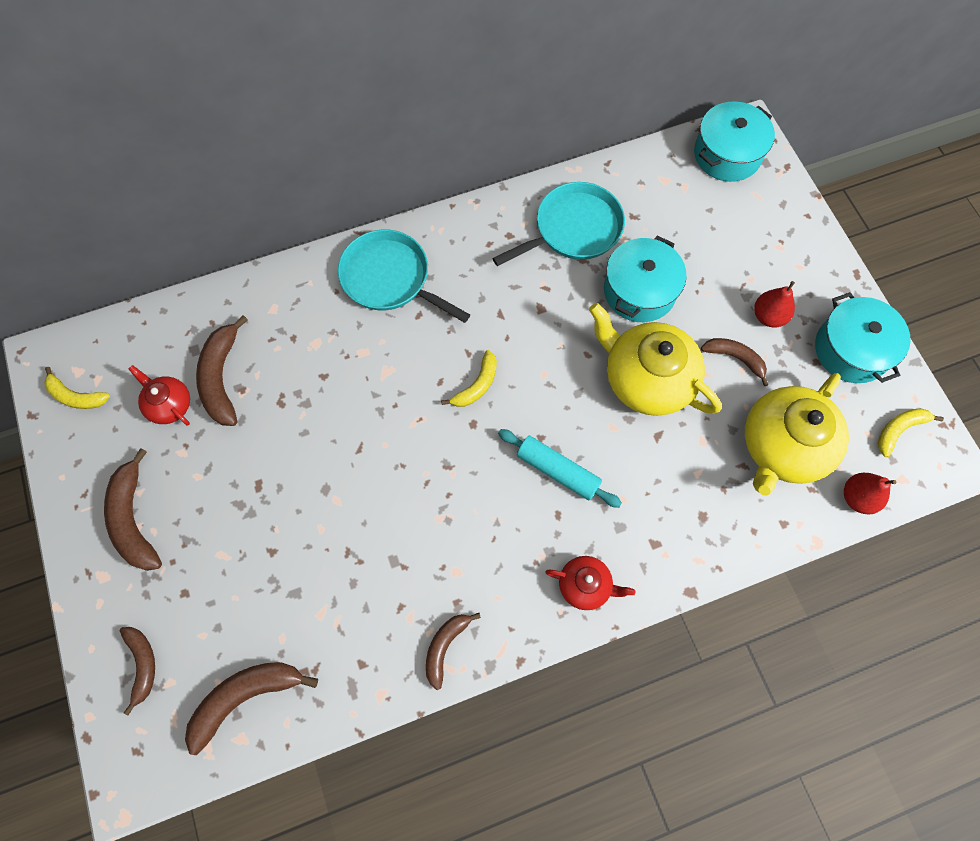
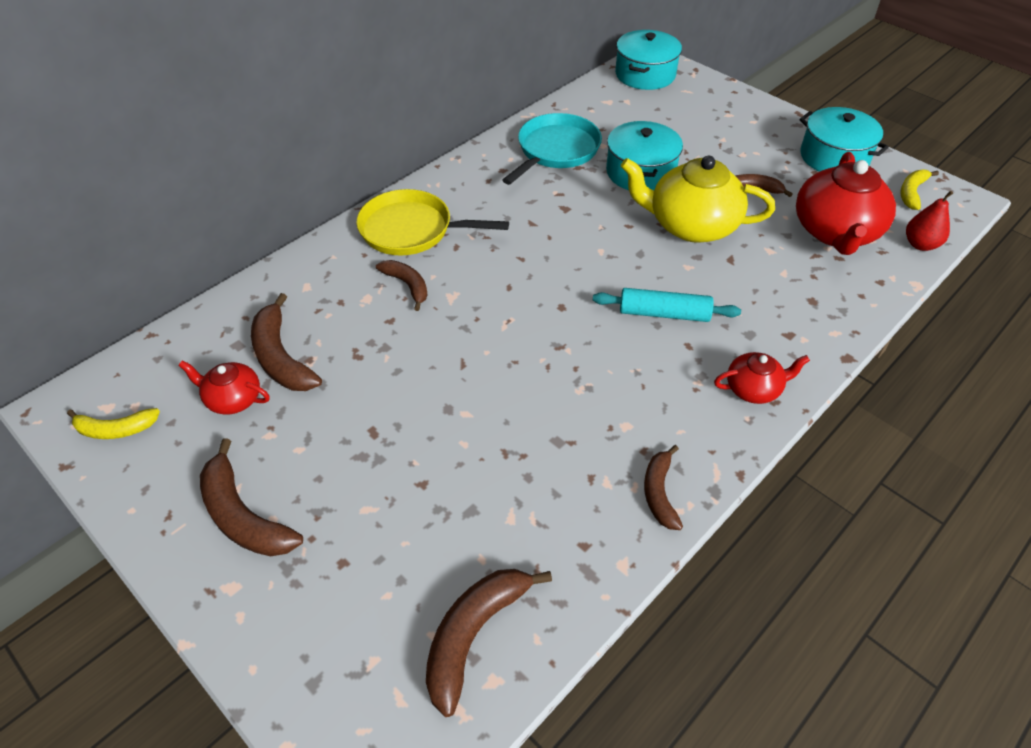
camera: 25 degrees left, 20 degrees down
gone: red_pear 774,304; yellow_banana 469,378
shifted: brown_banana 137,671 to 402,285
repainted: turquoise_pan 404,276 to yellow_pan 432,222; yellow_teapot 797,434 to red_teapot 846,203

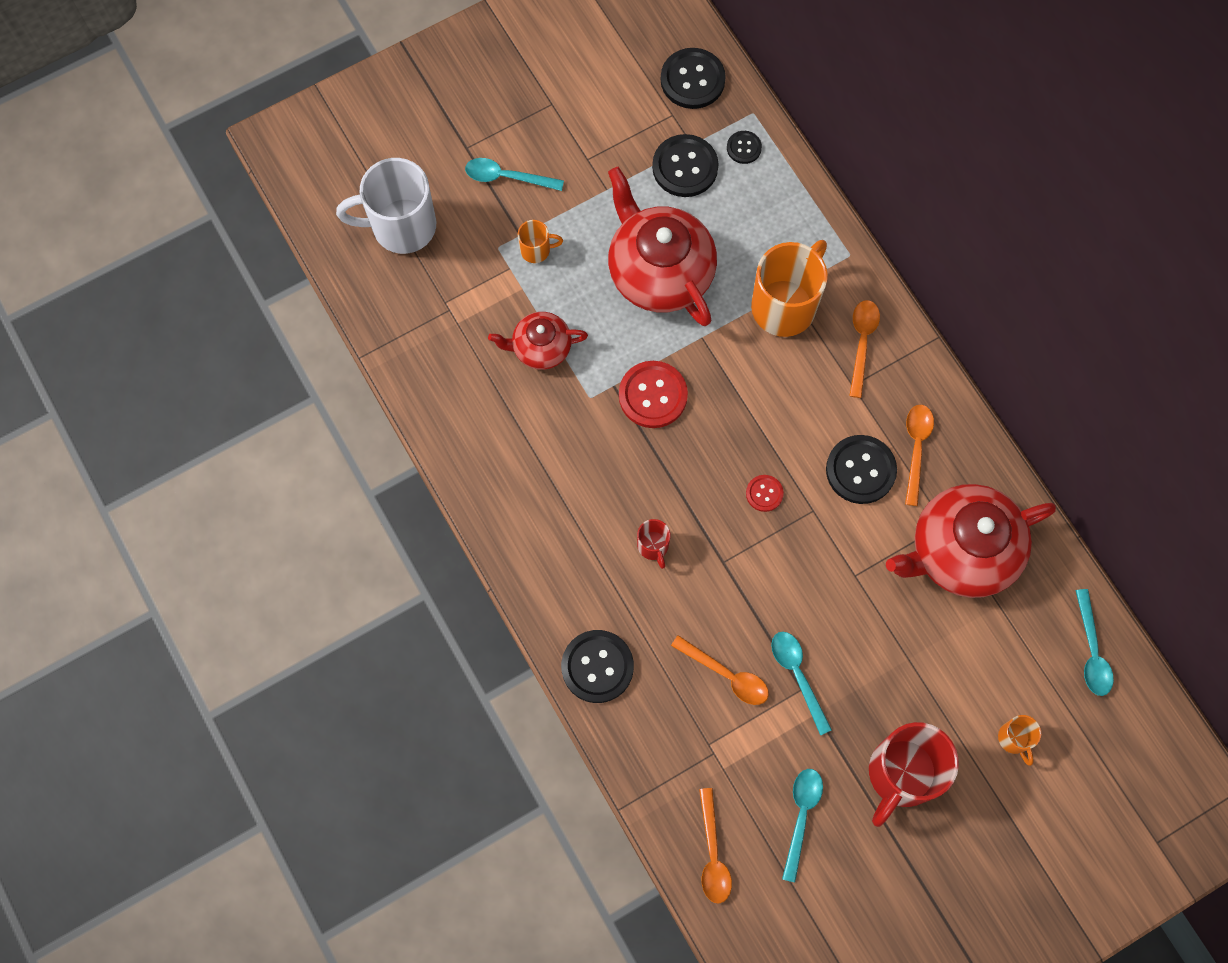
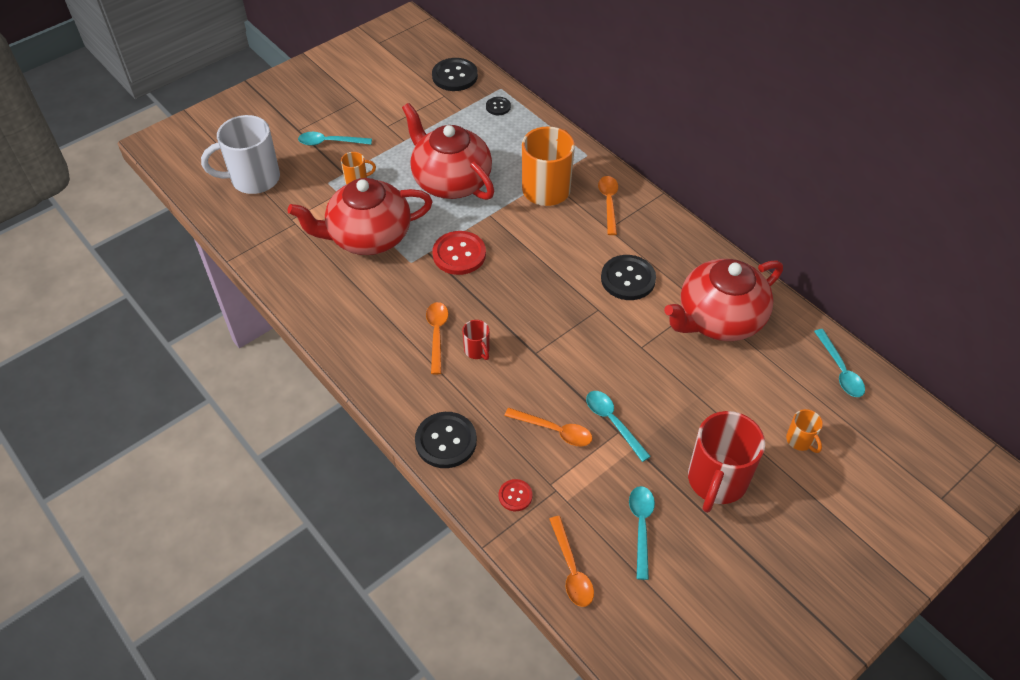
camera: 10 degrees left, 20 degrees down
gone: black_button 685,165
shifted: orange_spoon 919,455 to 437,338; red_button 765,493 to 516,495
scaled: red_teapot 538,341 = 360,216 x1.84

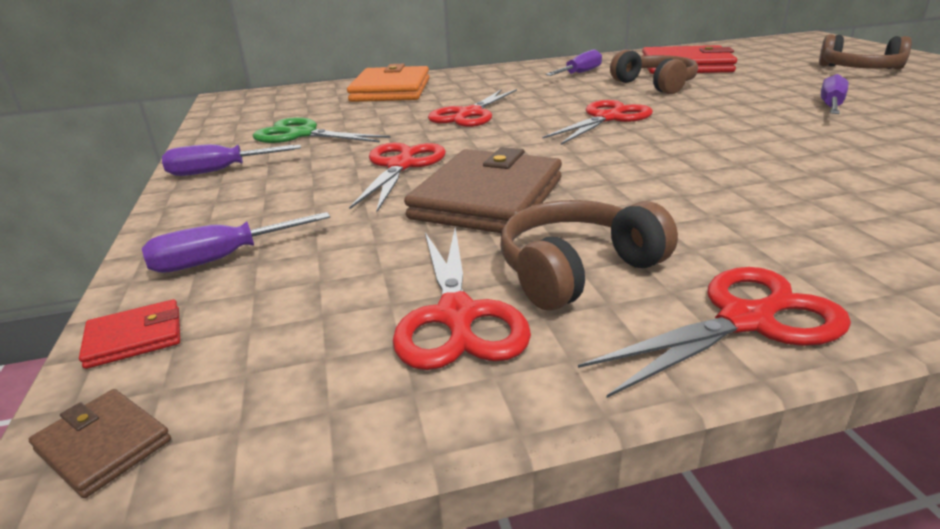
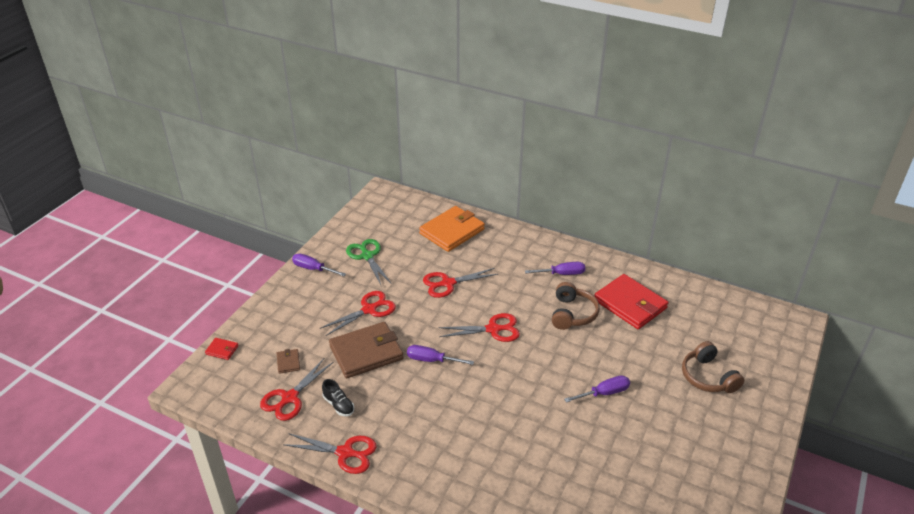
camera: 40 degrees right, 10 degrees up
shifted: purple_screwdriver 236,242 to 440,355; brown_wallet 100,443 to 288,361
swapped: brown_headphones 589,255 to black_shoe 338,397

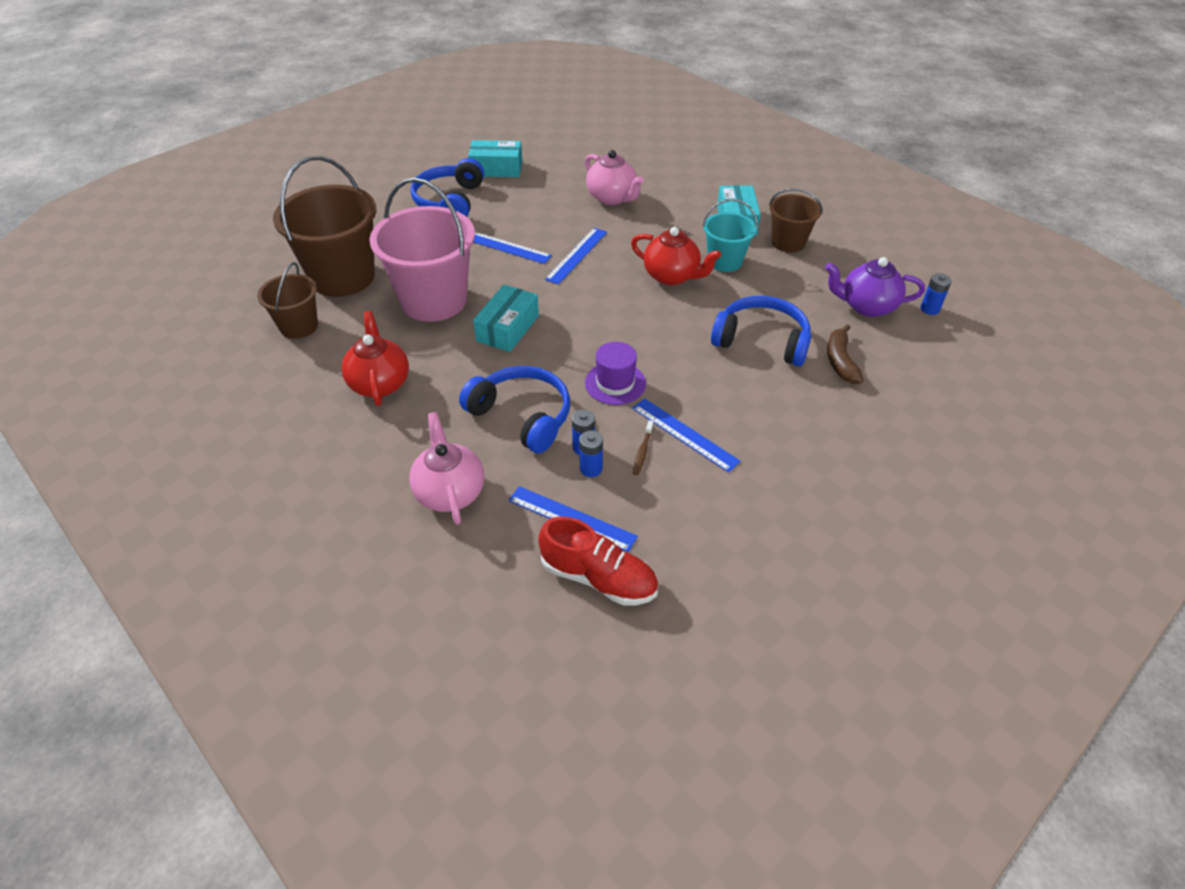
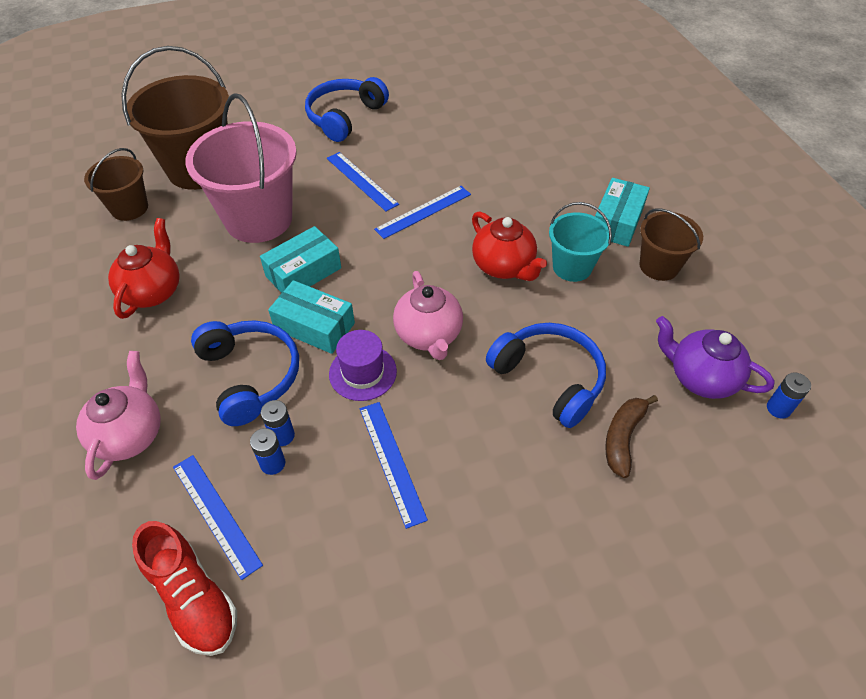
camera: 25 degrees right, 5 degrees up
gone: brown_toothbrush 643,447
shifted: turquoise_box 495,158 to 311,317; pink_teapot 614,177 to 428,315

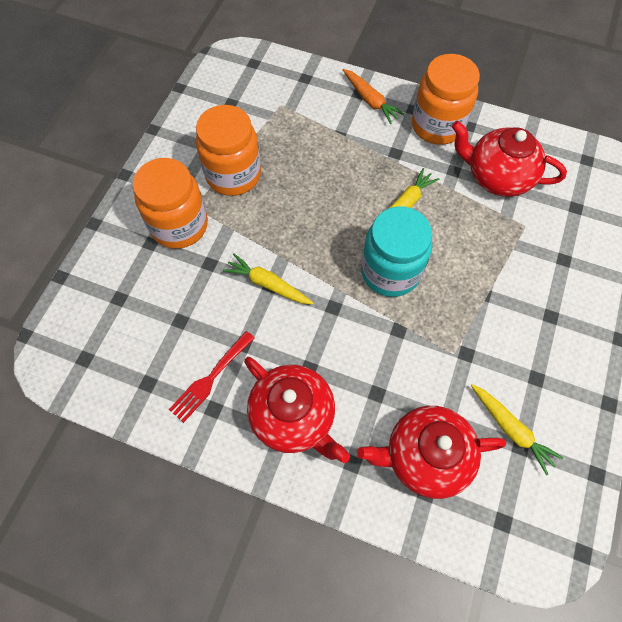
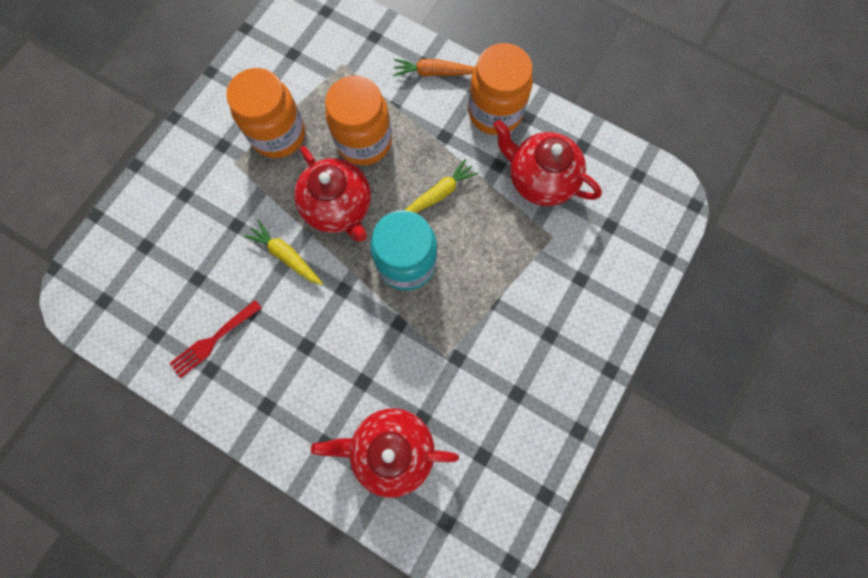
camera: 10 degrees right, 10 degrees up
gone: yellow_carrot 517,429
shifted: orange_jar 170,203 to 358,120; red_teapot 297,410 to 332,194
rotated: orange_carrot 374,96 = 434,67 120 degrees clockwise

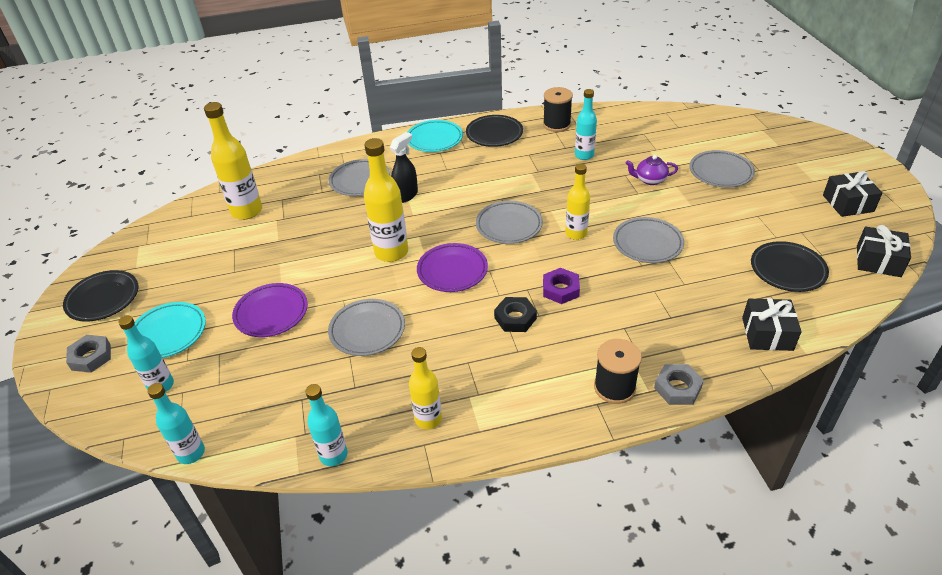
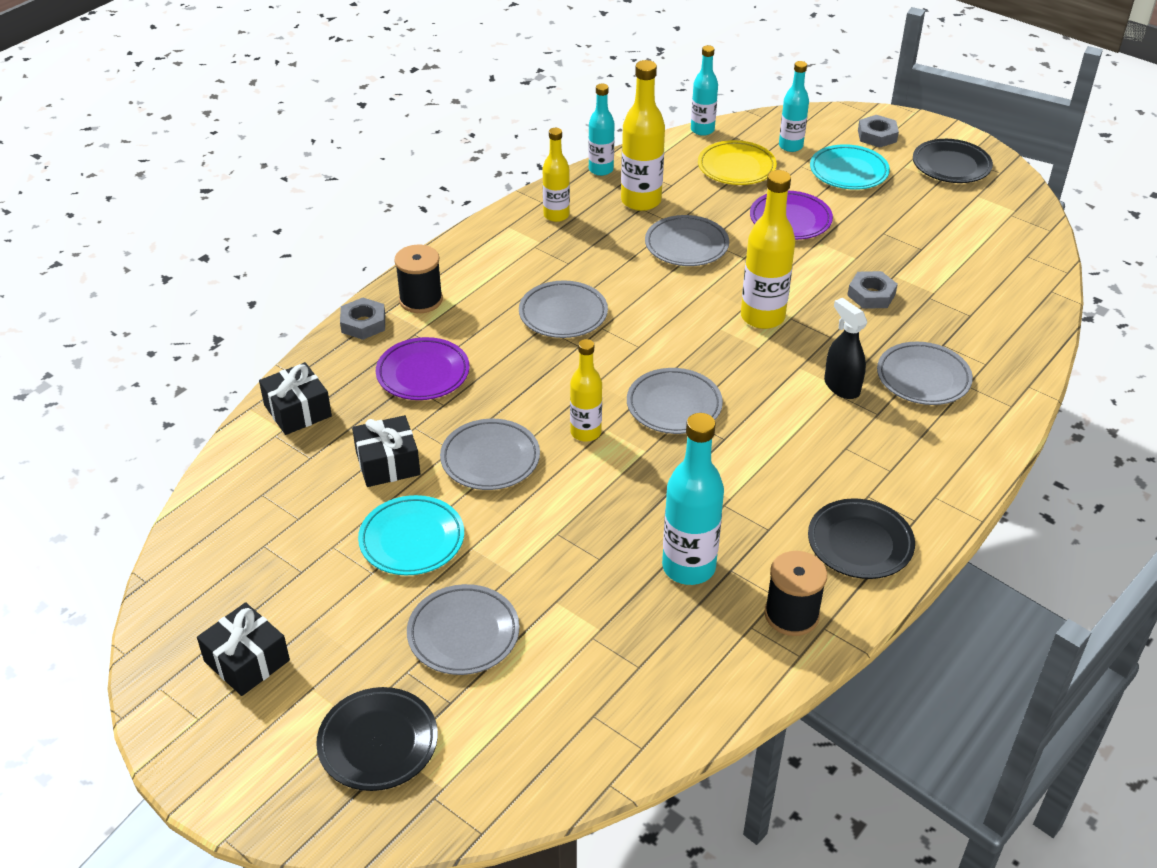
camera: 140 degrees right, 0 degrees up
gone: purple_teapot 652,170; purple_nut 561,286
new: yellow_plate 737,162; grey_nut 872,290
shifted: yellow_bottle 233,161 to 643,135; turquoise_plate 435,136 to 411,535; black_gift 884,251 to 386,451; black_plate 790,266 to 377,739; purple_plate 452,267 to 422,368
swapped: black_nut 515,314 to grey_plate 563,309
rotated: black_spray_bottle 404,167 = 845,348 150 degrees clockwise
scaled: turquoise_bottle 586,124 = 693,499 x1.57

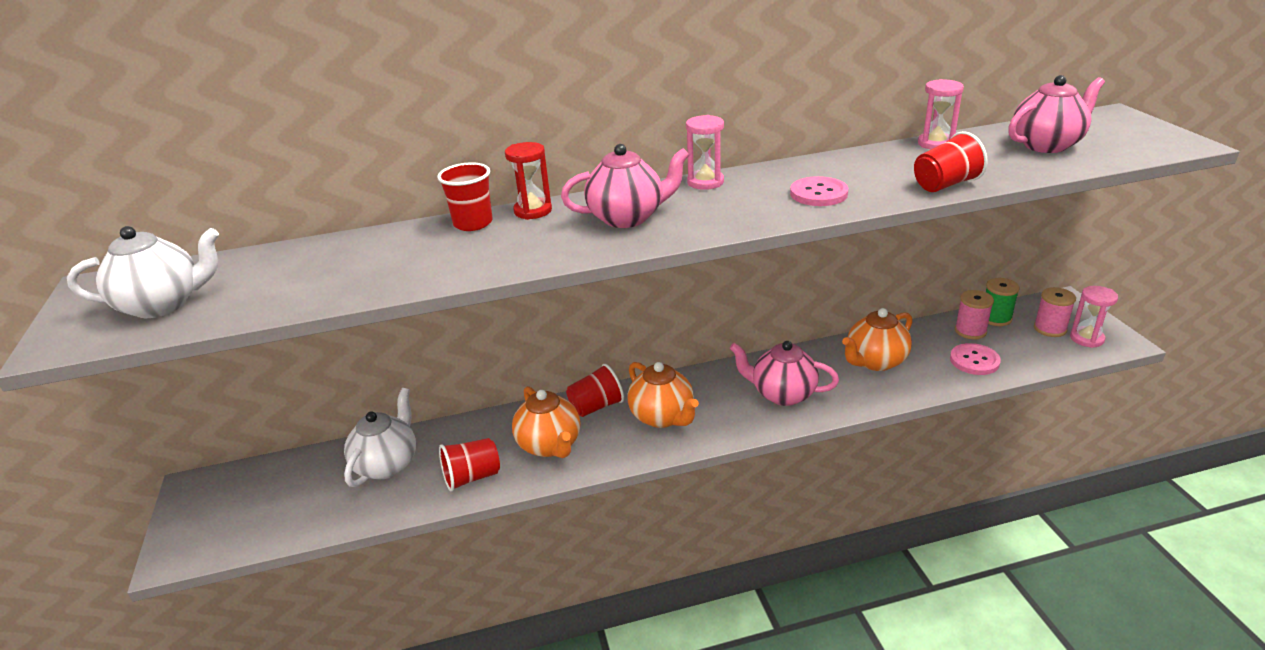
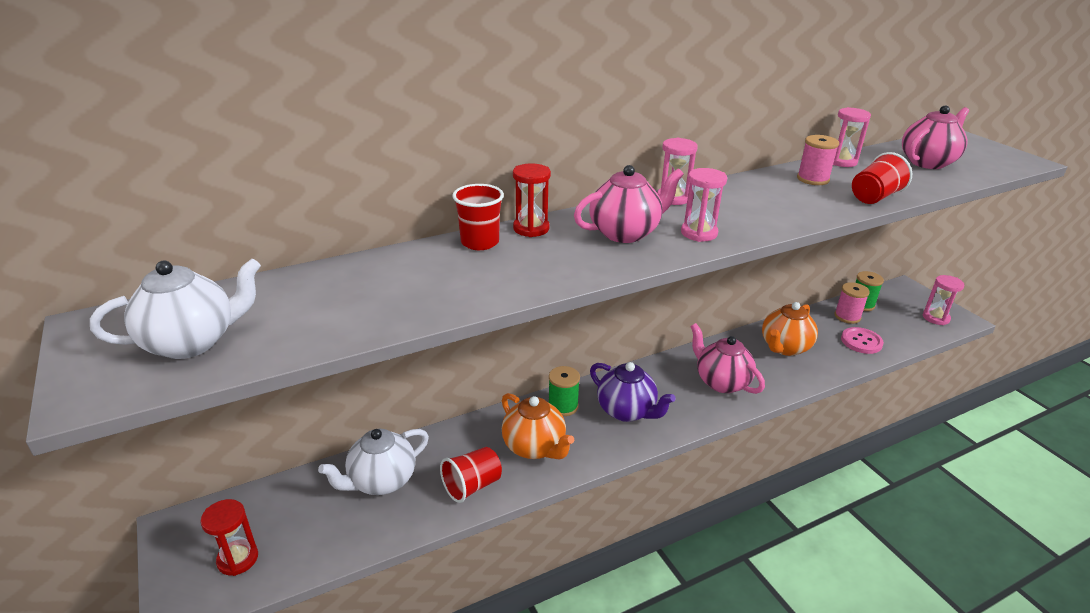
camera: 15 degrees left, 0 degrees up
gone: pink_button 819,191
new: pink_hourglass 704,205; red_hourglass 229,537
shifted: pink_spool 1055,312 to 818,160
swapped: red_cup 595,390 to green_spool 564,391
repainted: orange_teapot 663,395 to purple_teapot 633,392
rotated: pink_teapot 784,373 = 727,358 45 degrees clockwise; white_teapot 380,437 = 373,462 135 degrees counterclockwise

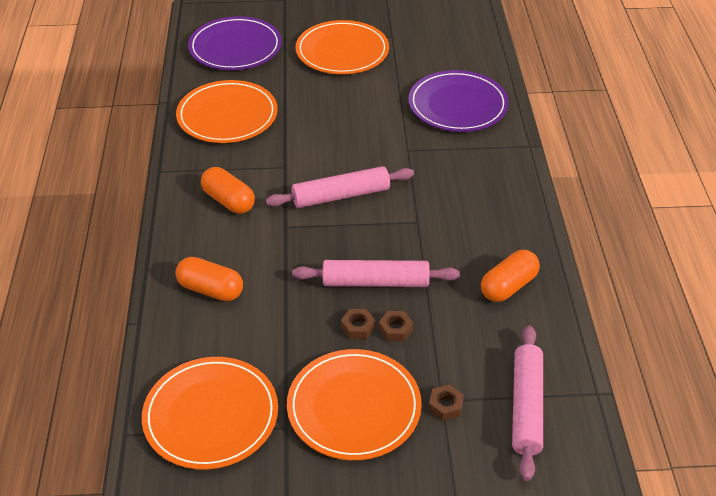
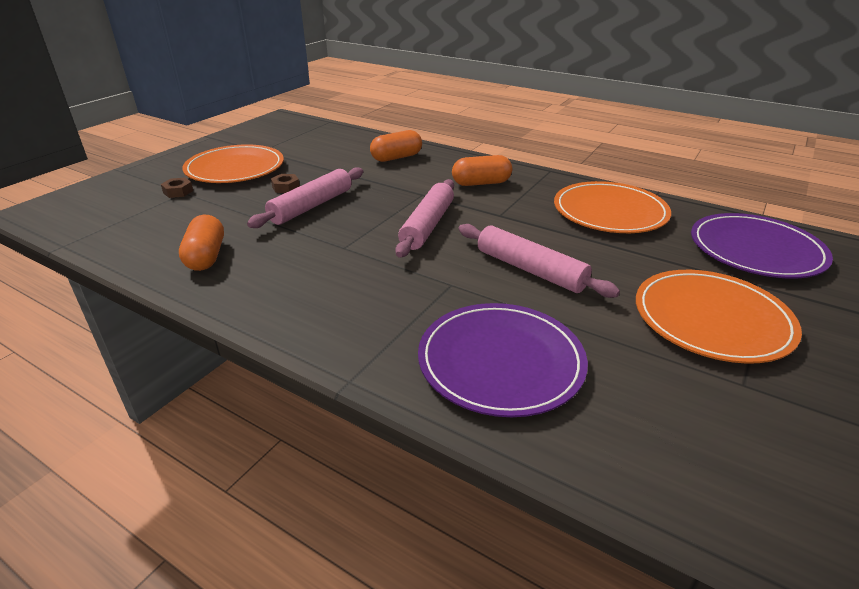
camera: 125 degrees right, 10 degrees down
gone: brown_nut 396,326; orange_plate 210,413
shifted: pink_rolling_pin 527,403 to 539,261

